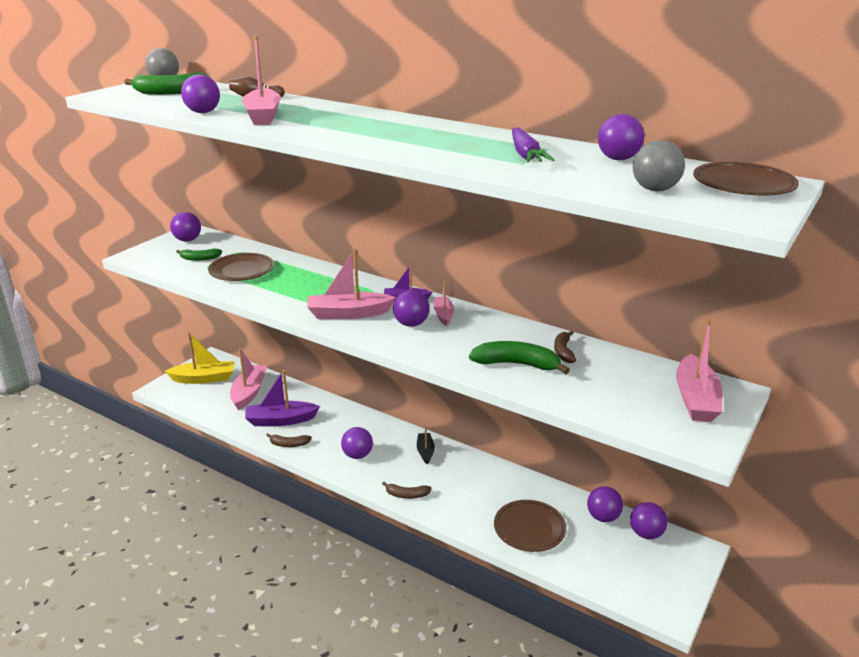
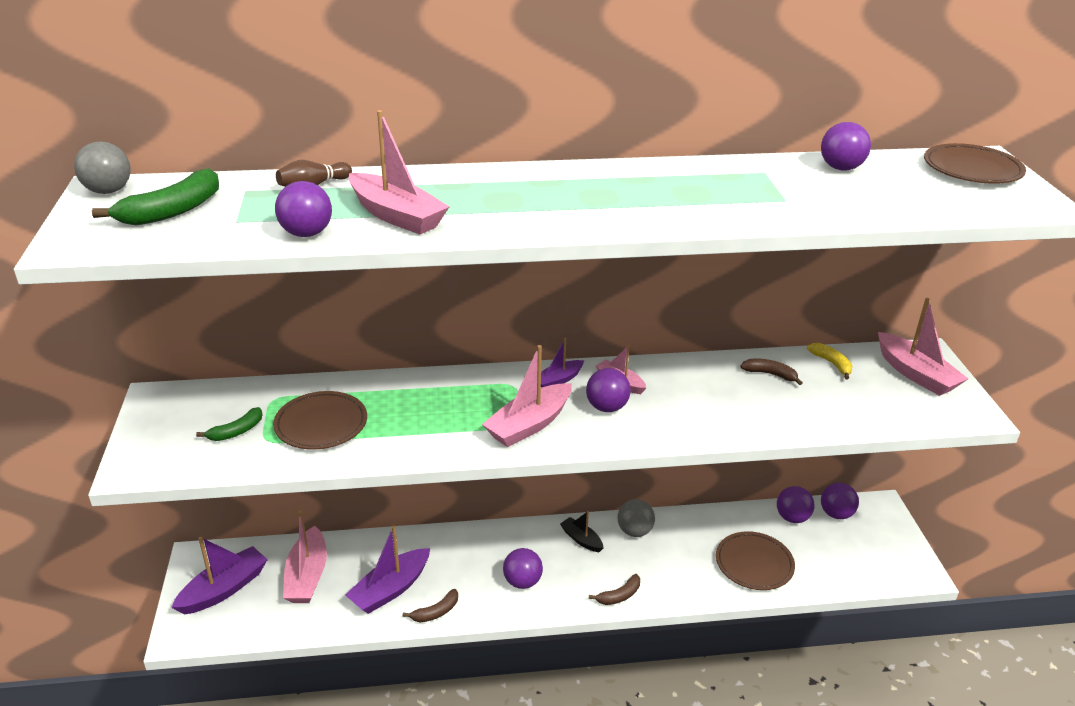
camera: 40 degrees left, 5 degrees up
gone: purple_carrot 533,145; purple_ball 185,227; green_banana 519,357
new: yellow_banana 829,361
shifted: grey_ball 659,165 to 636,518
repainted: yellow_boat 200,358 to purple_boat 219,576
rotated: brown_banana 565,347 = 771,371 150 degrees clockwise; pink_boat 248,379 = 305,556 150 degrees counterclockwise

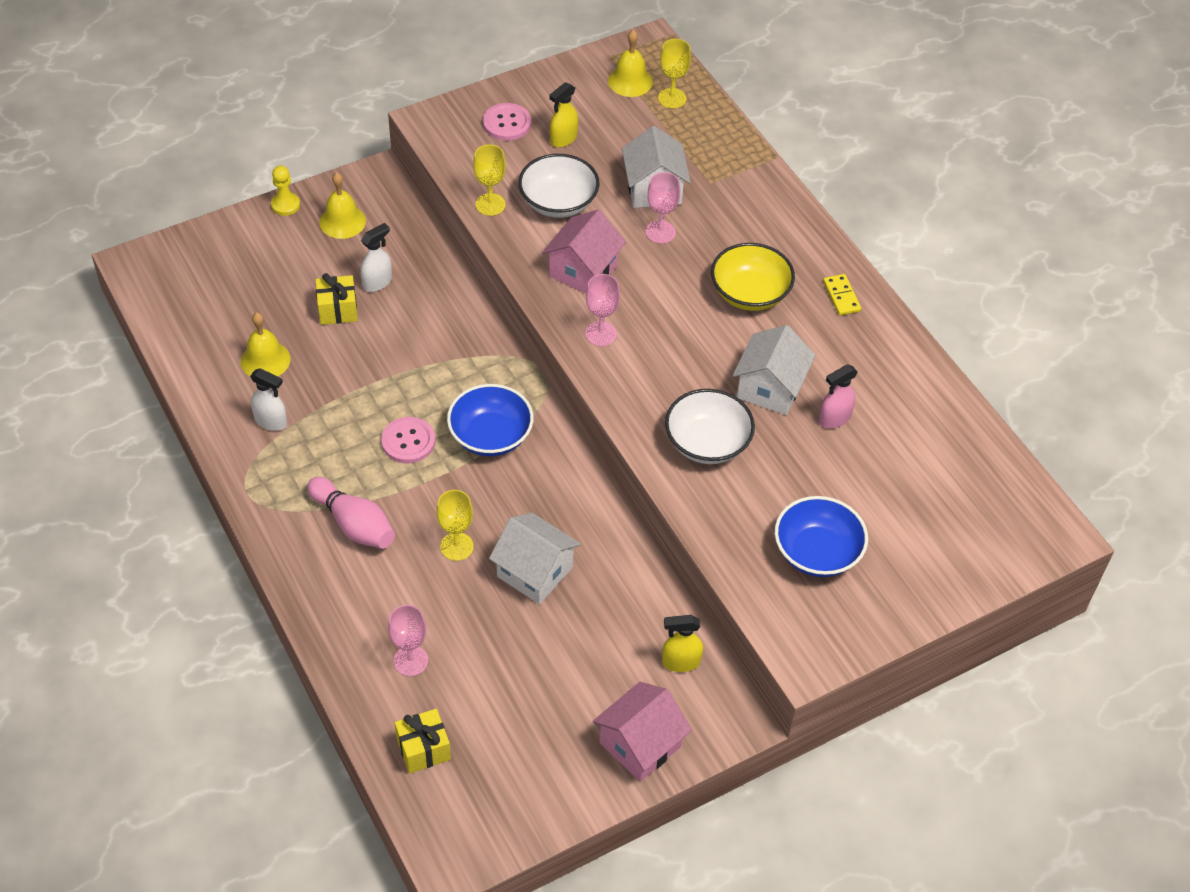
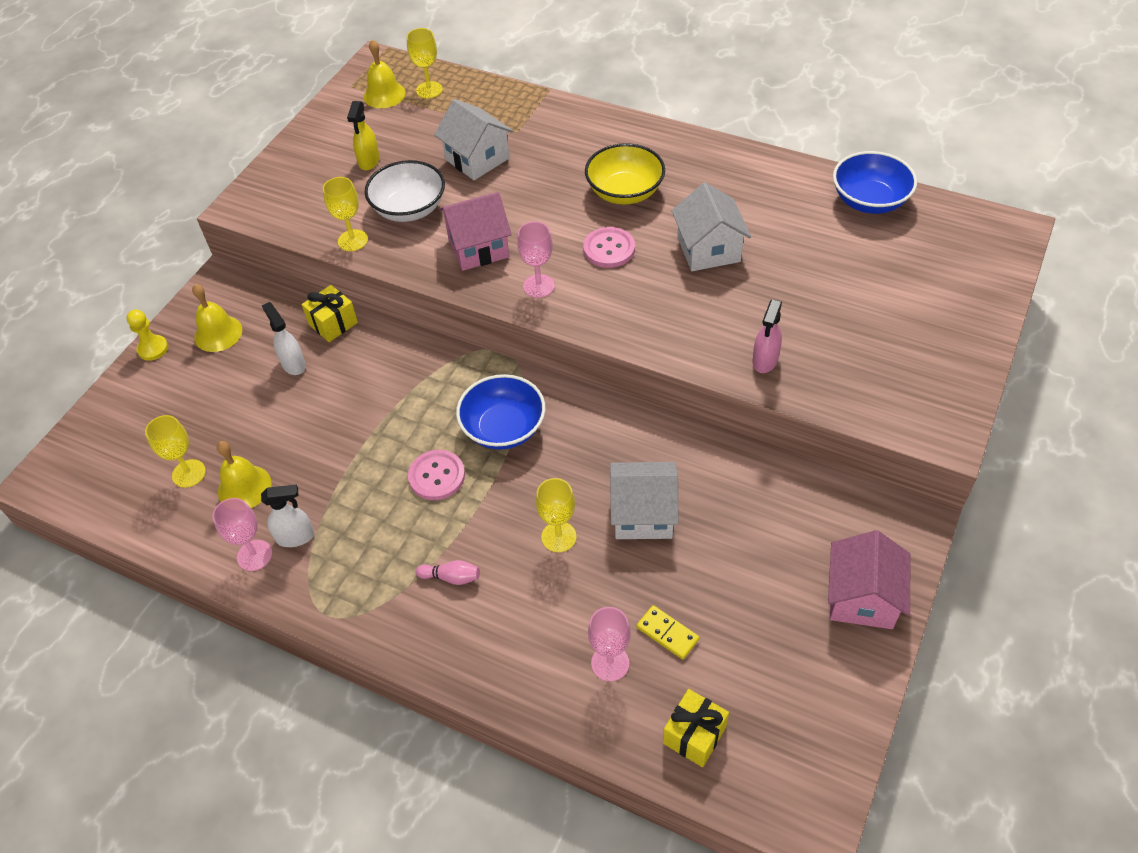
camera: 30 degrees left, 0 degrees up
gone: white_bowl 710,426; yellow_spray_bottle 682,643
new: yellow_goblet 175,451
shifted: pink_button 507,122 to 609,247; pink_goblet 663,207 to 242,534; yellow_gift 337,299 to 330,313; yellow_domino 842,294 to 667,632; pink_spray_bottle 838,396 to 767,336; blue_bowl 821,536 to 875,182
rotated: pink_house 584,252 = 475,231 75 degrees clockwise; white_spray_bottle 376,257 = 284,338 45 degrees counterclockwise
scaled: pink_bowling_pin 351,513 = 448,572 x0.52

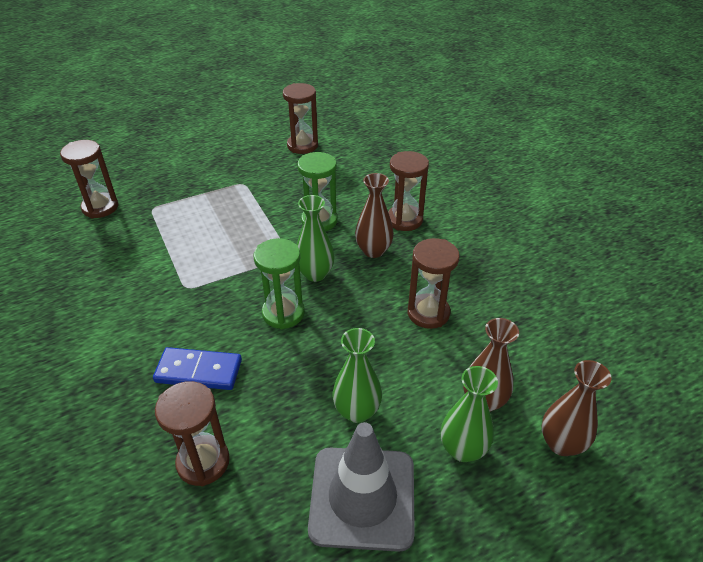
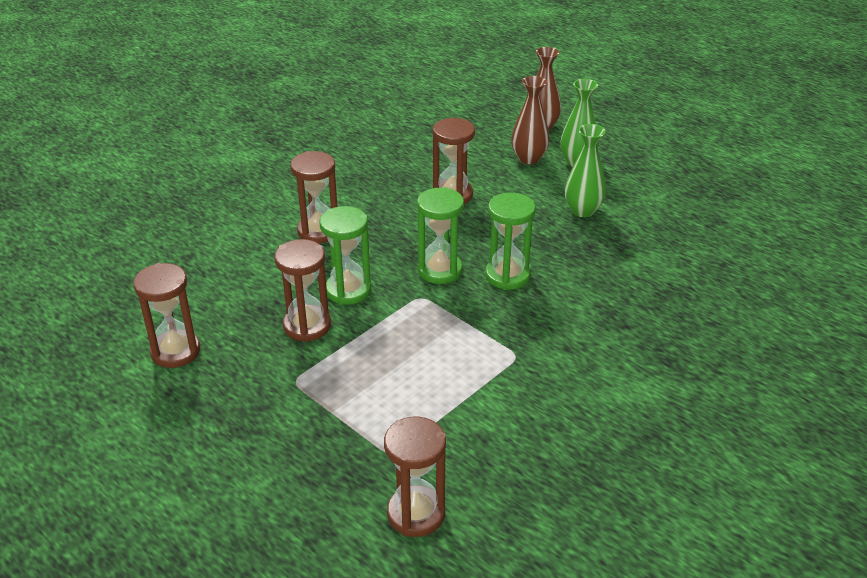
camera: 110 degrees left, 5 degrees down
gone: brown_vase 374,215; blue_domino 197,368; grey_traffic_cone 361,487
shifted: brown_hourglass 192,433 to 302,290
swapped: green_vase 316,238 to green_hourglass 440,235

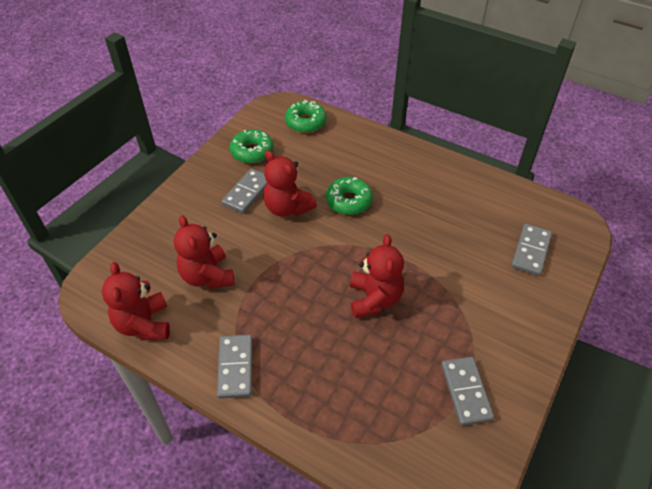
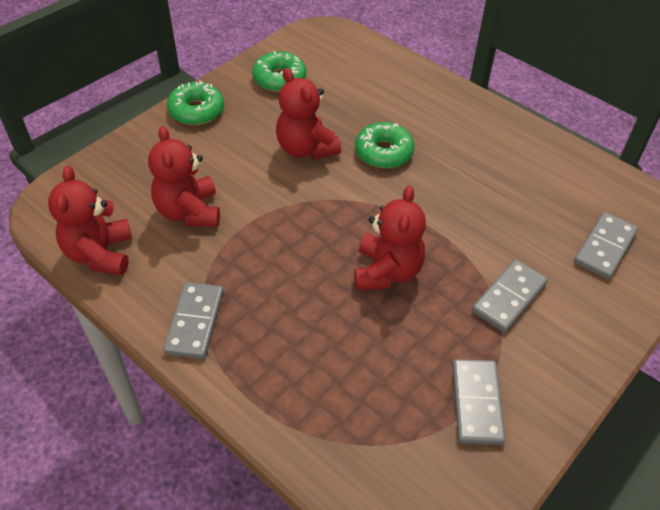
camera: 10 degrees right, 0 degrees up
shifted: green_donut 306,116 to 195,102; grey_domino 244,191 to 510,295

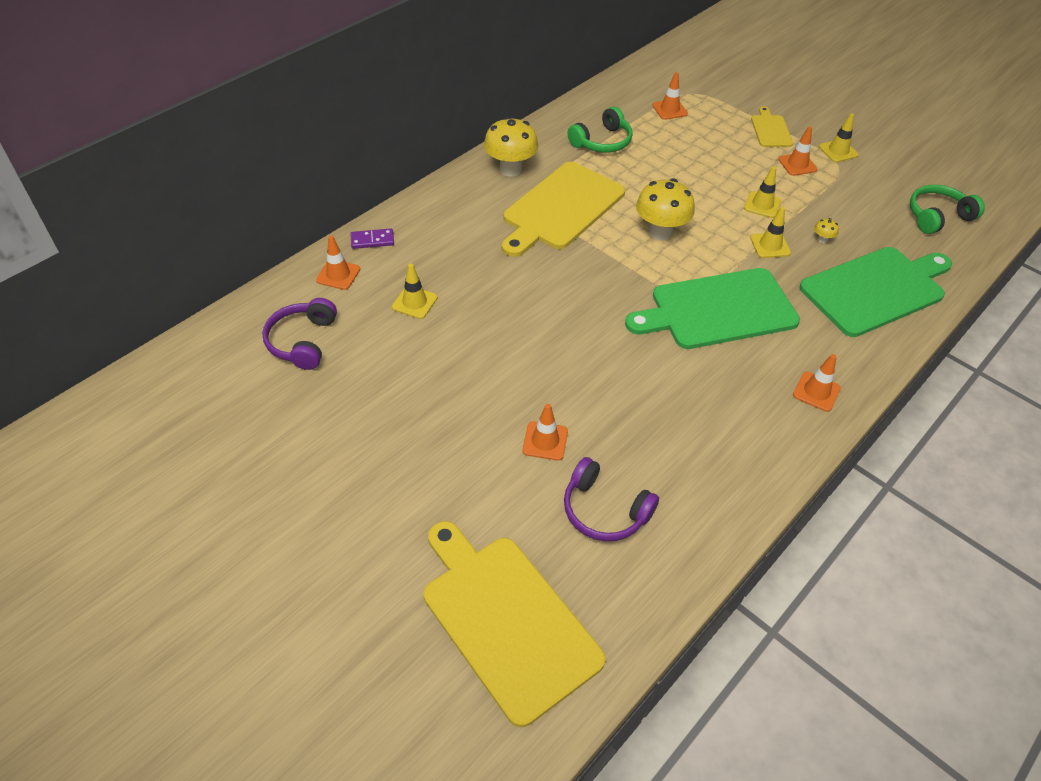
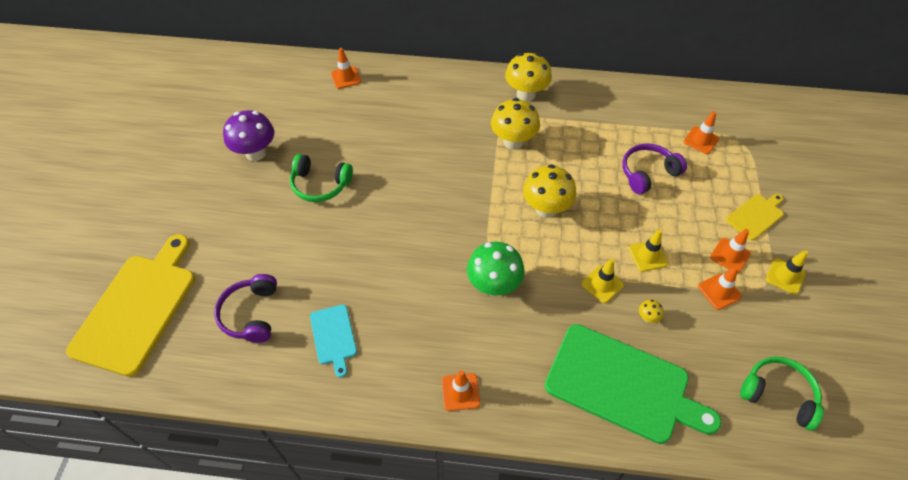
camera: 55 degrees right, 5 degrees up
gone: purple_domino 372,238; yellow_traffic_cone 414,291
new: purple_mushroom 248,135; turquoise_cutting_board 333,341
shifted: green_headphones 600,130 to 321,178; purple_headphones 299,334 to 654,168; orange_traffic_cone 545,432 to 720,288
swapped: yellow_cutting_board 563,209 to yellow_mushroom 515,124; green_cutting_board 712,308 to green_mushroom 496,269

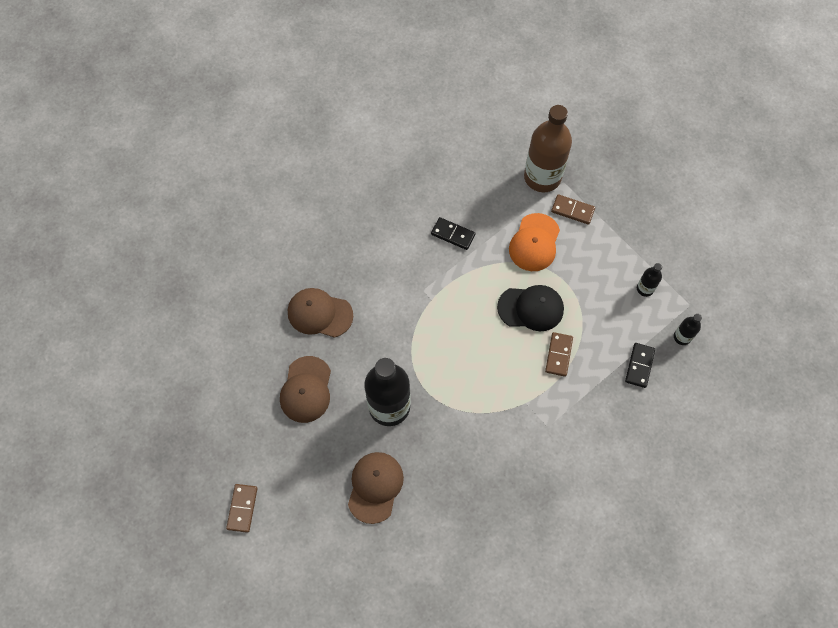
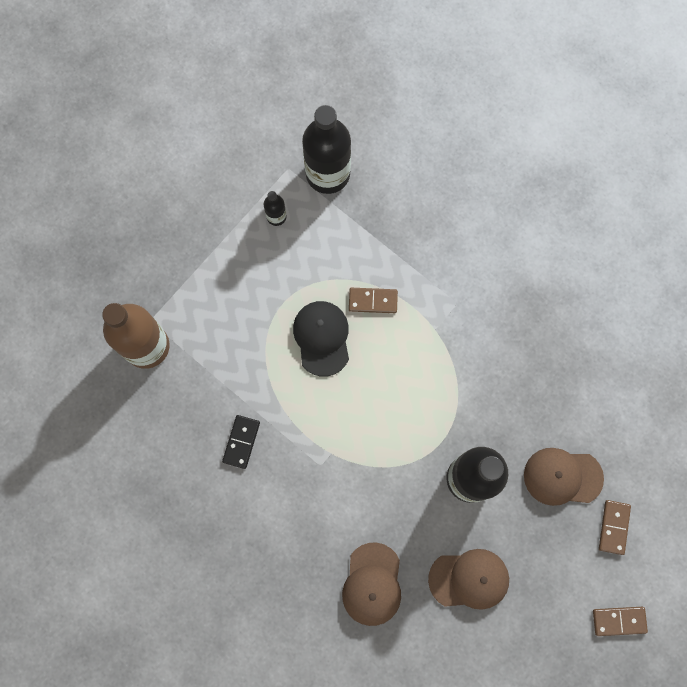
camera: 100 degrees left, 10 degrees up
gone: orange_cap 534,242; black_domino 640,365
shifted: brown_domino 573,209 to 615,527
scaled: black_bottle 688,329 = 326,149 x2.24

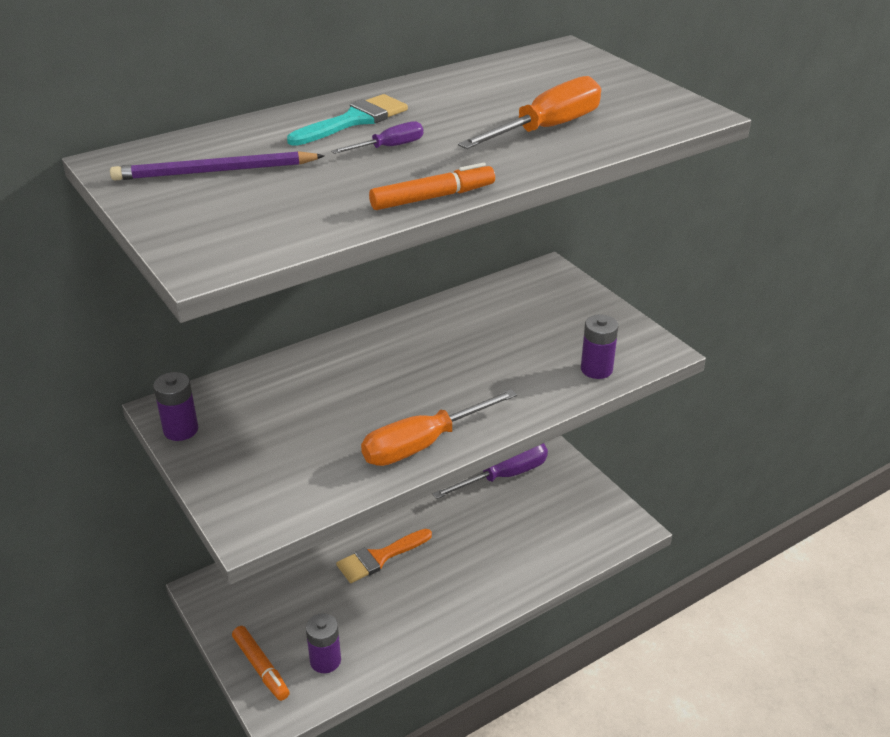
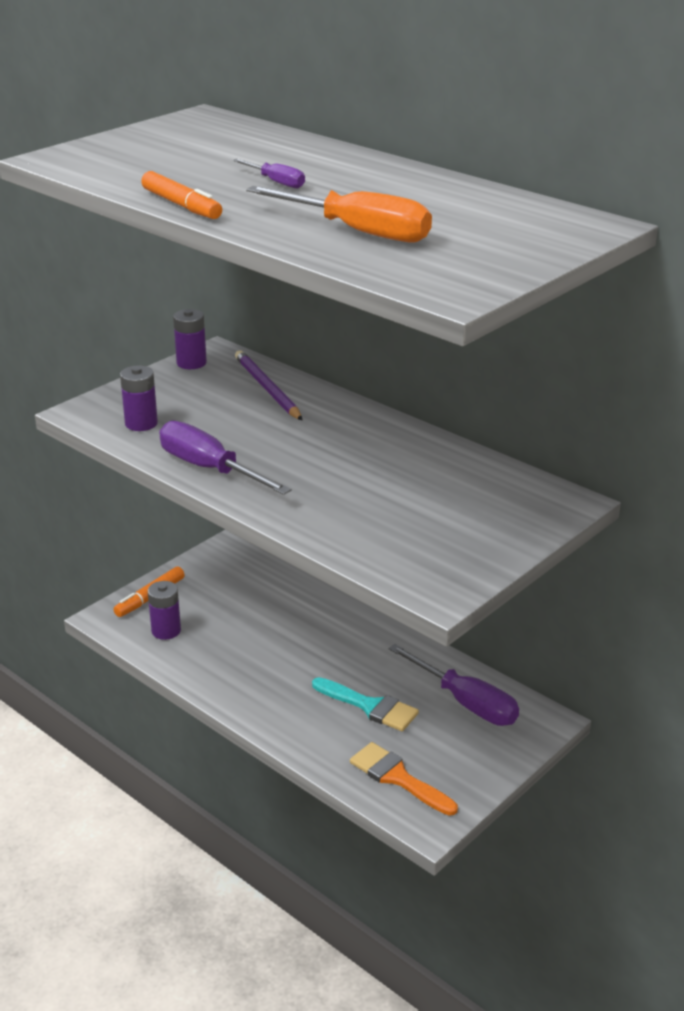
camera: 75 degrees right, 5 degrees down
shifted: turquoise_brush 347,120 to 365,704; purple_pencil 217,166 to 269,385; purple_battery 599,346 to 139,398; orange_brush 384,556 to 404,779
repainted: orange_screwdriver 439,427 to purple_screwdriver 225,458

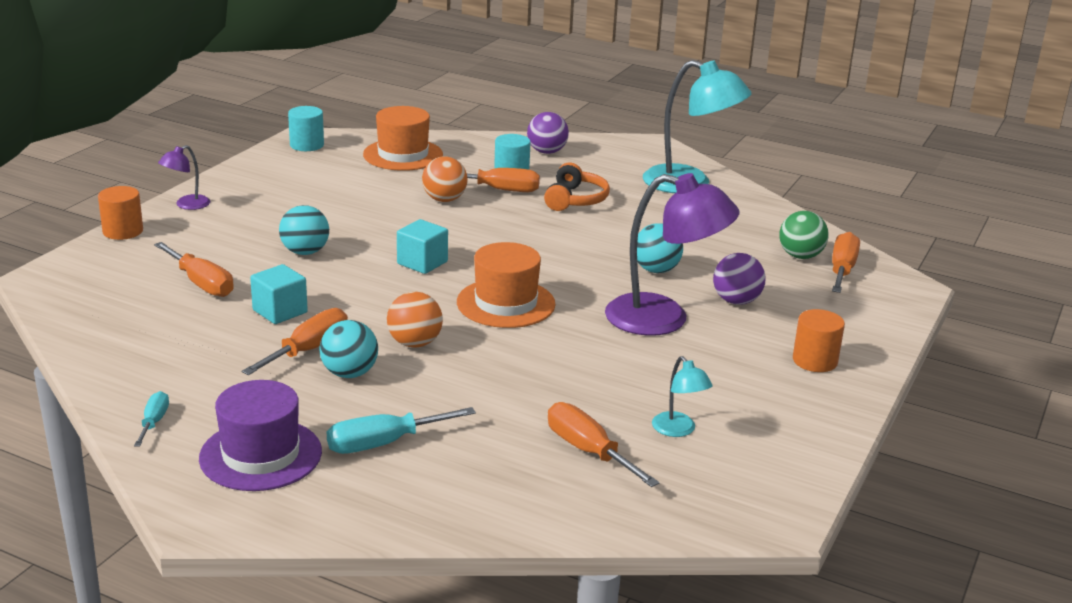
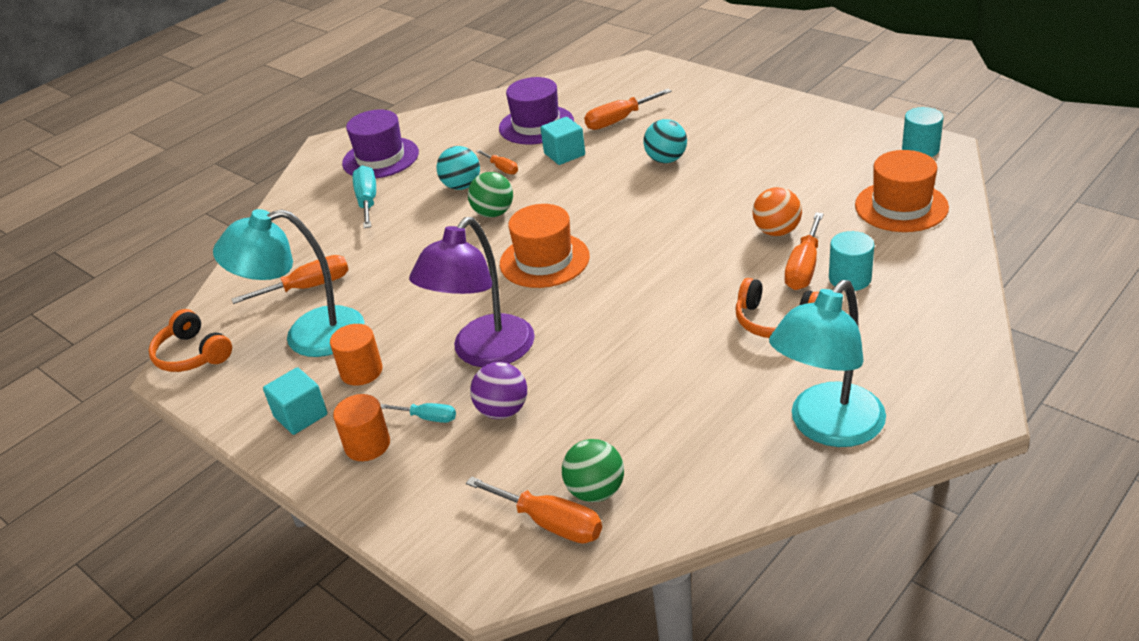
camera: 110 degrees right, 10 degrees up
gone: purple_ball 548,133; purple_lamp 184,177; turquoise_ball 660,248
new: purple_hat 536,110; orange_headphones 190,340
shifted: orange_cylinder 120,213 to 356,355; turquoise_cube 422,246 to 295,401; turquoise_screwdriver 151,419 to 418,413
repainted: orange_ball 415,320 to green_ball 490,194
scaled: orange_screwdriver 295,341 = 497,162 x0.59; turquoise_lamp 682,396 = 289,283 x2.15

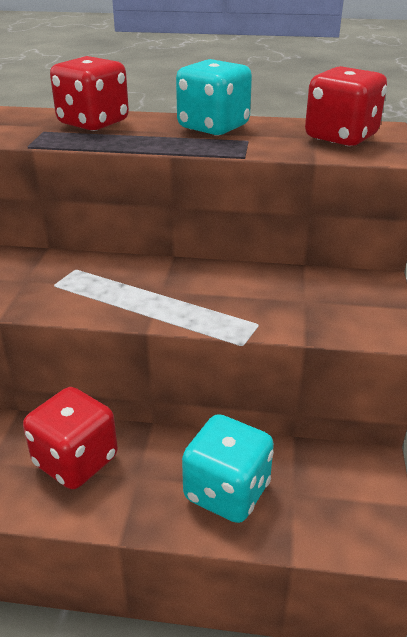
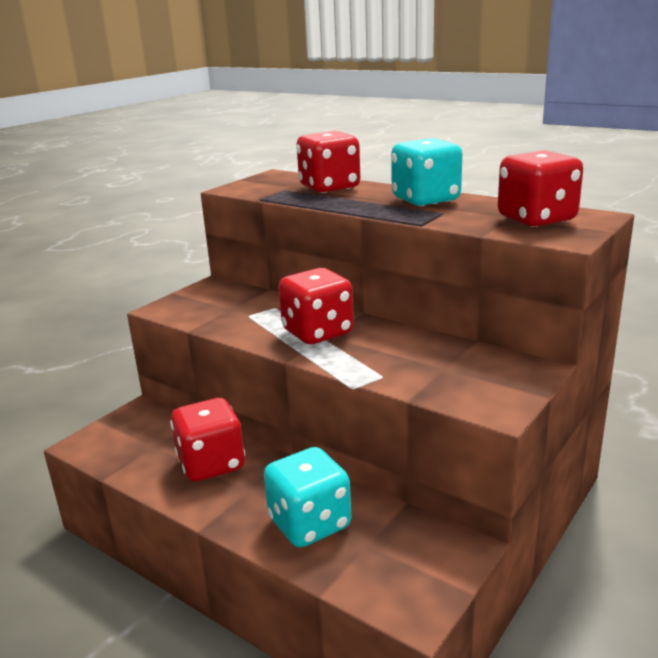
camera: 30 degrees right, 10 degrees down
new: red_dice 316,306

